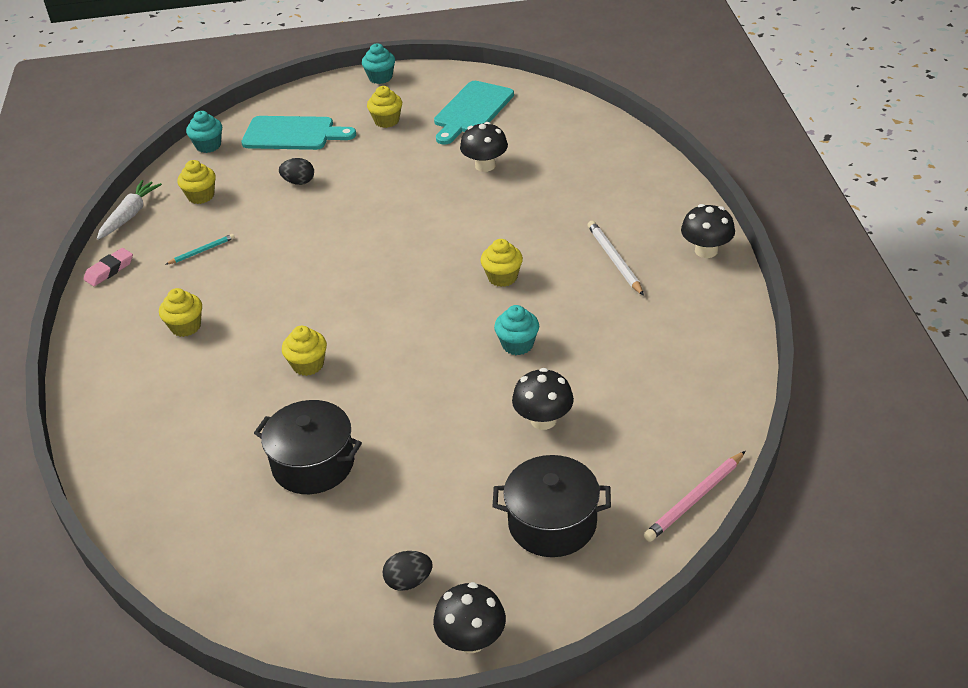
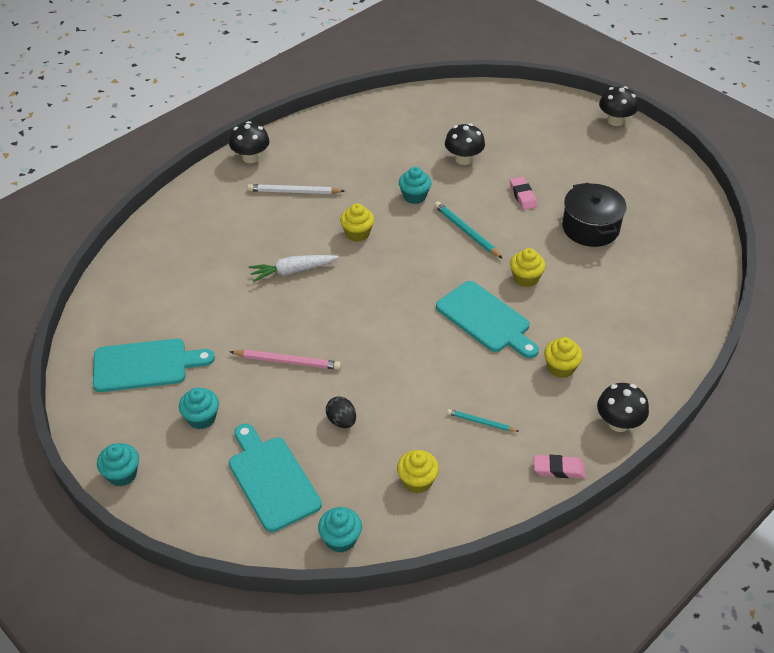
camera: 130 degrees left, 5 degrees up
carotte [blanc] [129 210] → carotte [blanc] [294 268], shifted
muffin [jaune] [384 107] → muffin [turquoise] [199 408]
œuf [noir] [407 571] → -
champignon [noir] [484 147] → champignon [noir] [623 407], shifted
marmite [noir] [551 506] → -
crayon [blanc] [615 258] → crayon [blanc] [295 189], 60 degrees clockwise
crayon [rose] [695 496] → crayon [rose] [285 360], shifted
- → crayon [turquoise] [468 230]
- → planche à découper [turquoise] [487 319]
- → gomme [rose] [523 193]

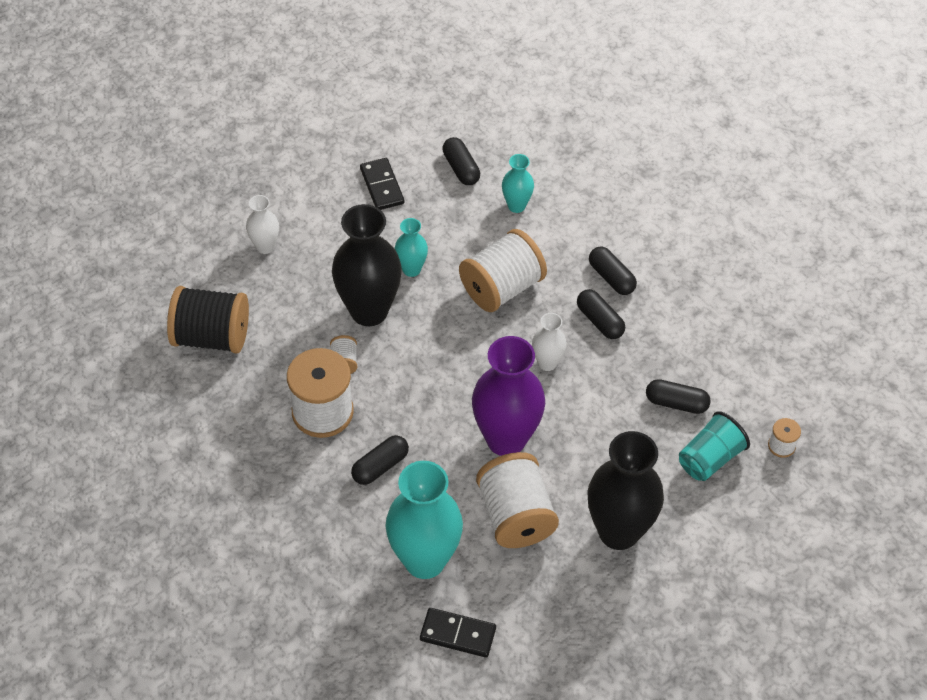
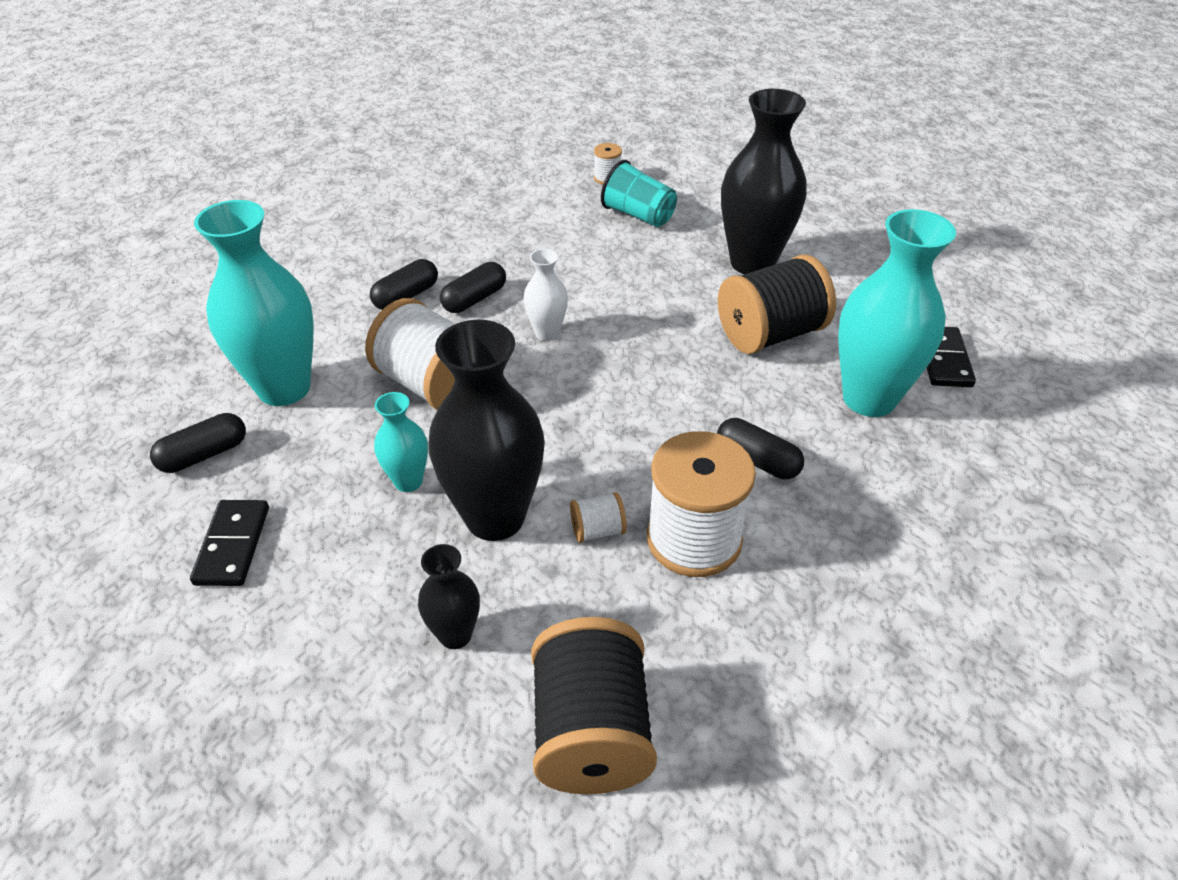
camera: 100 degrees left, 10 degrees down
vase [blanc] [262 224] → -
domino [noir] [382 184] → domino [noir] [229 543], 60 degrees counterclockwise
vase [violet] [508 396] → -
bobine [blanc] [517 500] → bobine [noir] [777 304]
vase [turquoise] [518 183] → vase [turquoise] [254 303], x2.02
gélule [noir] [678 396] → -
- → vase [noir] [449 596]

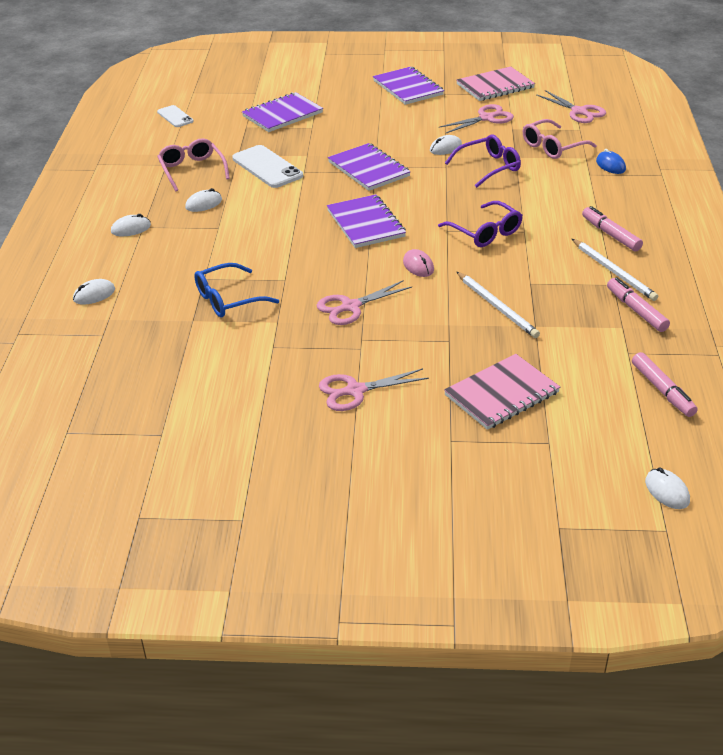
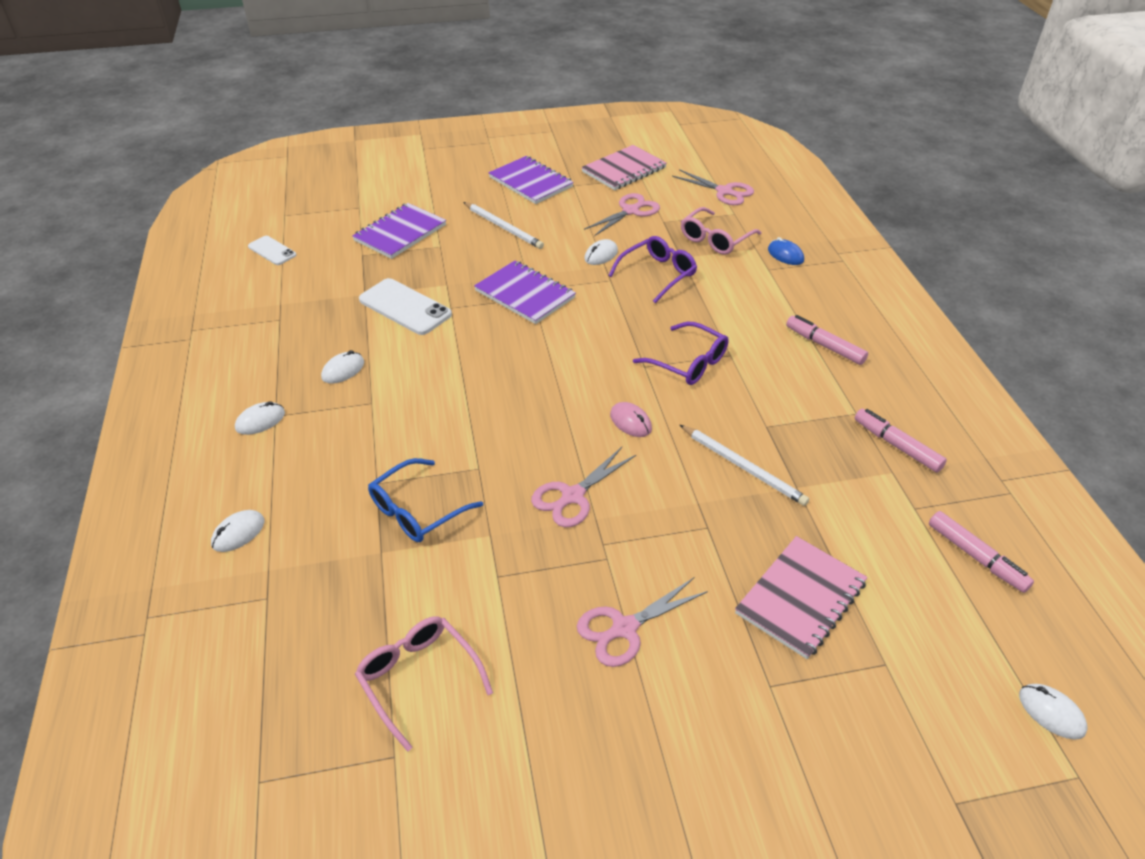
camera: 15 degrees left, 5 degrees up
lunettes [rose] [193 164] → lunettes [rose] [424 684], shifted
carnet [violet] [366 221] → -
crayon [blanc] [615 270] → crayon [blanc] [503 225], shifted

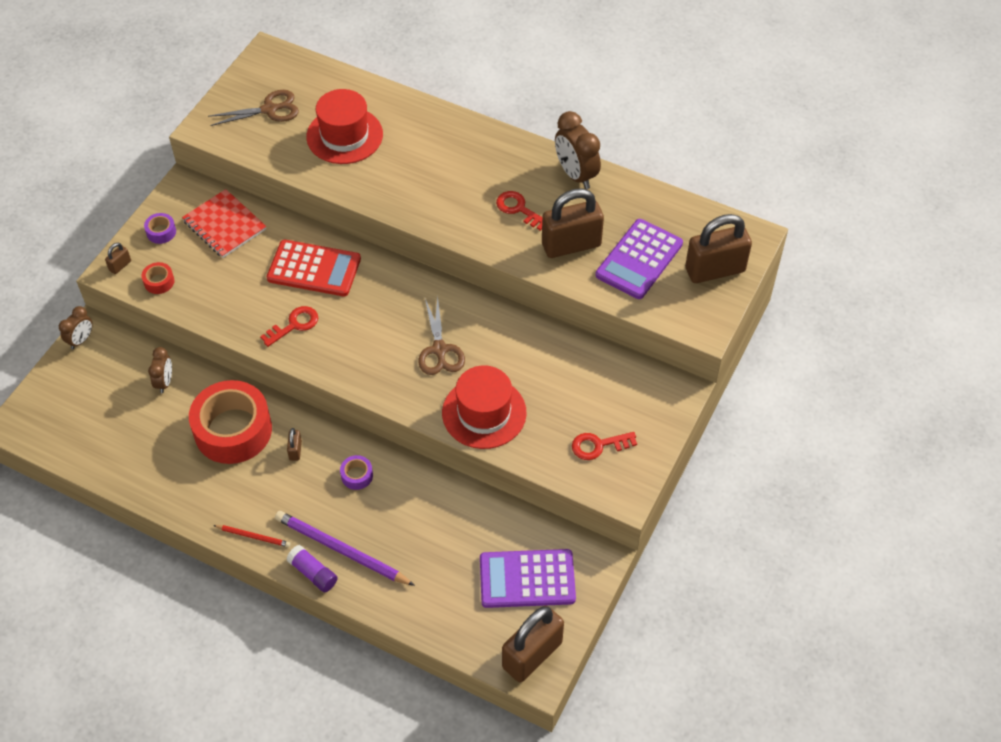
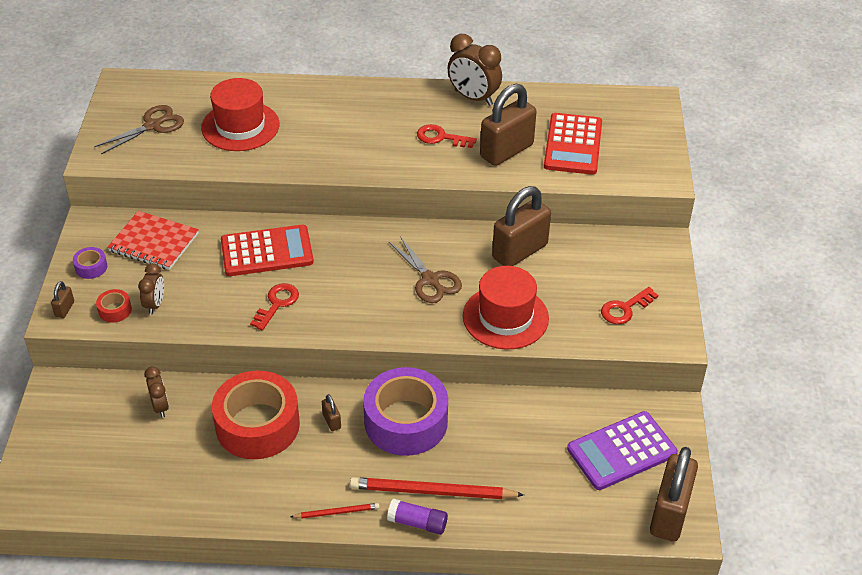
camera: 25 degrees left, 10 degrees down
réveil [marron] [76 327] → réveil [marron] [151 288], shifted
crayon [violet] [345 548] → crayon [rouge] [437 488]
ruban adhésif [violet] [356 472] → ruban adhésif [violet] [405 411], x2.47
calculatrice [violet] [639 259] → calculatrice [rouge] [573 144]
cadenas [marron] [718 248] → cadenas [marron] [521 226], shifted

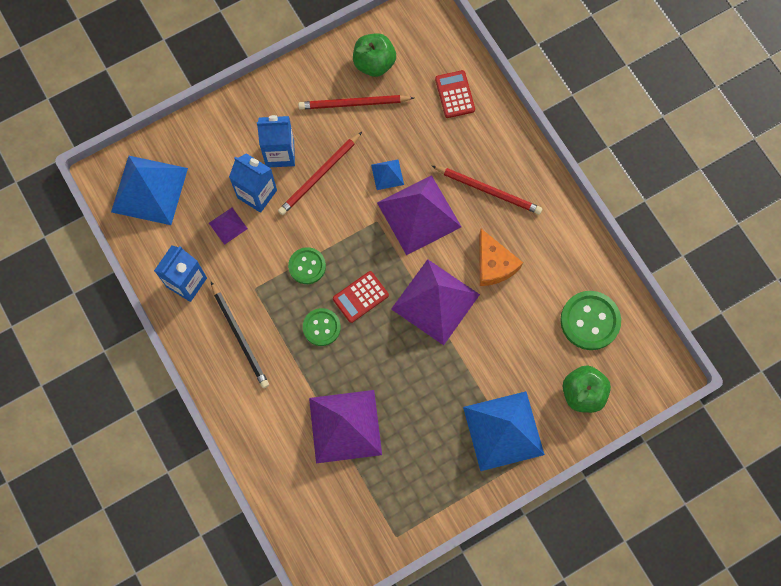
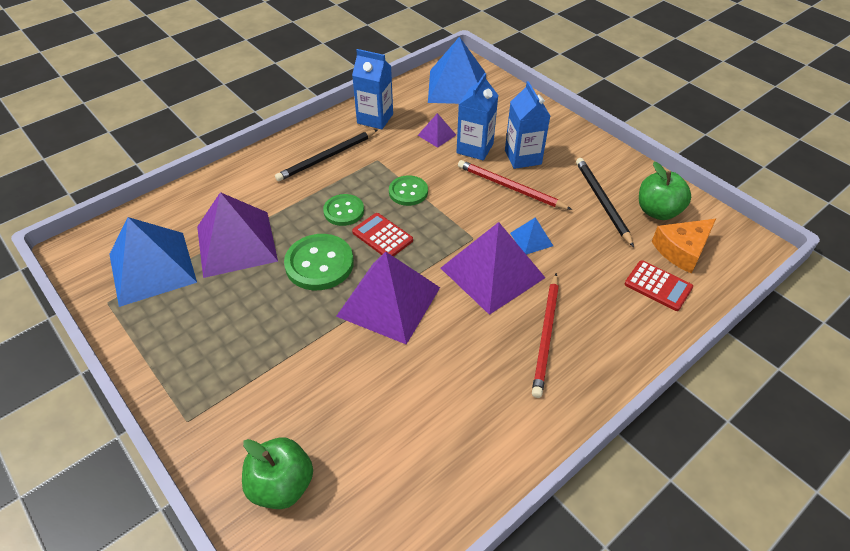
camera: 80 degrees right, 25 degrees down
crayon [rouge] [356 102] → crayon [noir] [605 202]
calculatrice [rouge] [455 94] → calculatrice [rouge] [659 285], 60 degrees clockwise
pyramide [bleu] [504 431] → pyramide [bleu] [153 262], shifted
fromage [orange] [501 257] → fromage [orange] [684 246], shifted
bouton [vert] [590 320] → bouton [vert] [319 262], shifted

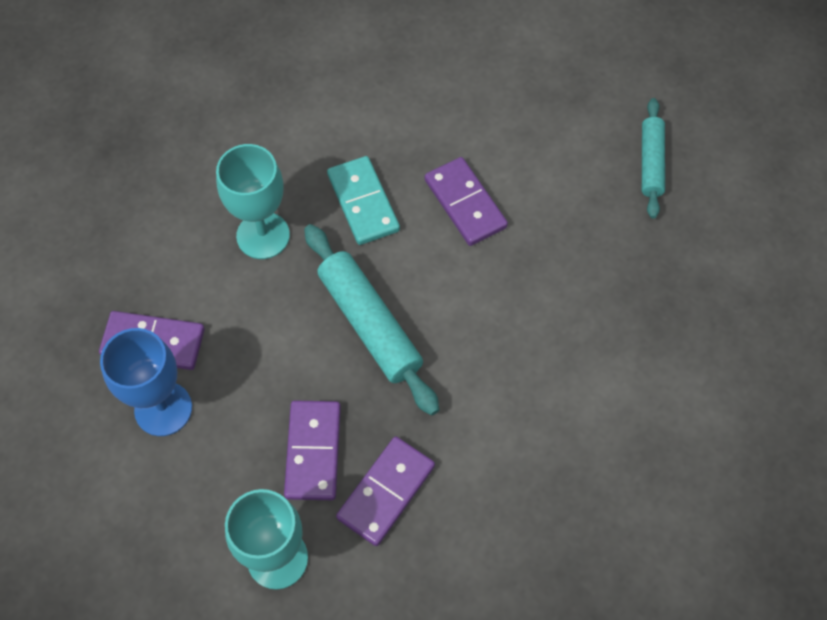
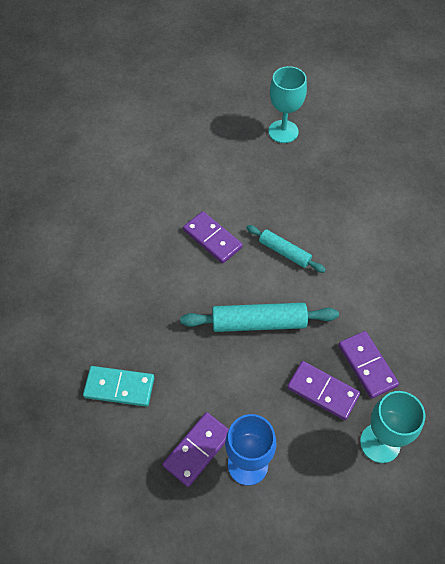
camera: 60 degrees left, 5 degrees down
verre à pied [turquoise] [253 201] → verre à pied [turquoise] [287 104], shifted
domino [turquoise] [363 200] → domino [turquoise] [118 386], shifted
domino [violet] [466 201] → domino [violet] [213 237], 45 degrees clockwise
rouleau à pâtisserie [turquoise] [653 158] → rouleau à pâtisserie [turquoise] [286 249], shifted

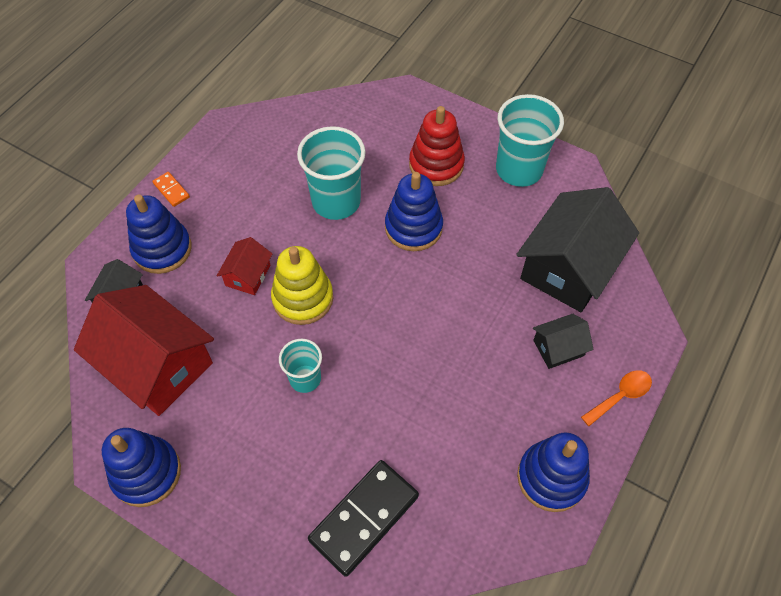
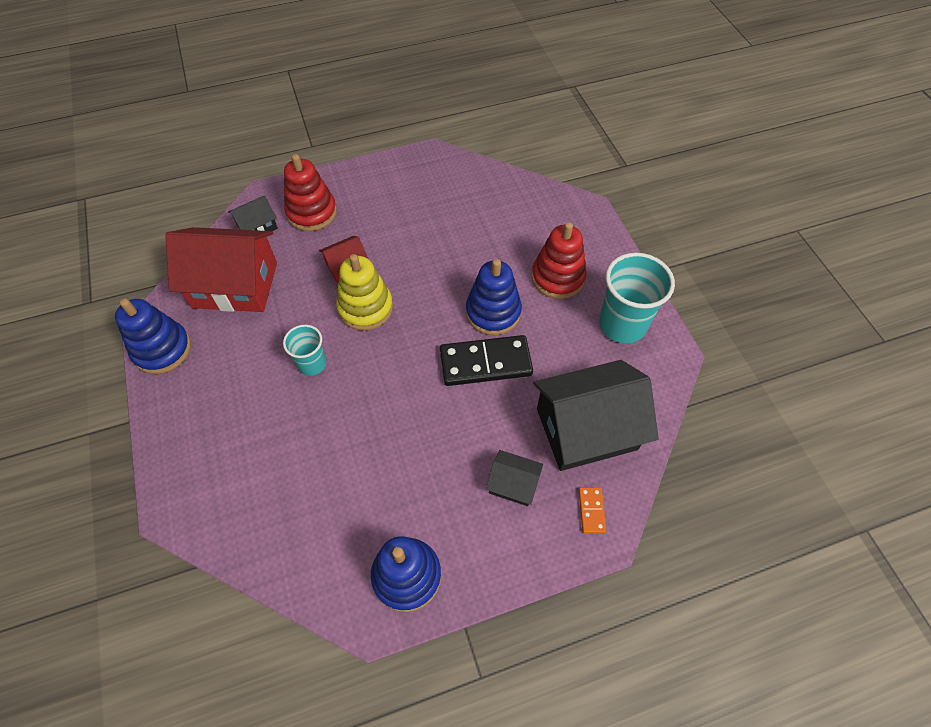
camera: 40 degrees right, 0 degrees up
maison [rouge] [144 350] → maison [rouge] [221 269], 75 degrees counterclockwise
jouet à empiler [bleu] [159 234] → jouet à empiler [rouge] [310 192]
domino [orange] [171 189] → domino [orange] [592 510], shifted
gobelet [turquoise] [331 173] → -
domino [noir] [363 518] → domino [noir] [486 360], shifted
cuillère [orange] [616 398] → -

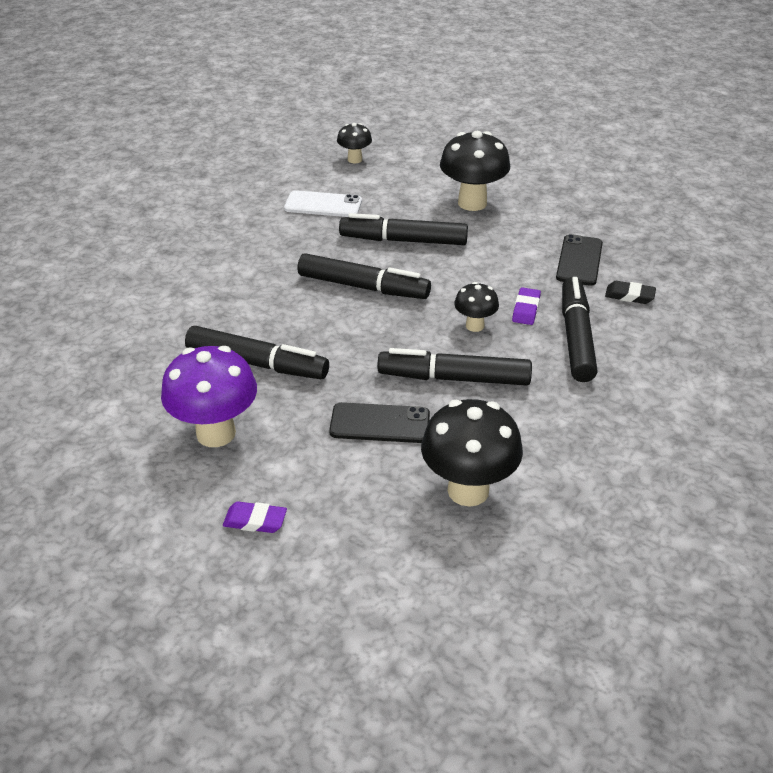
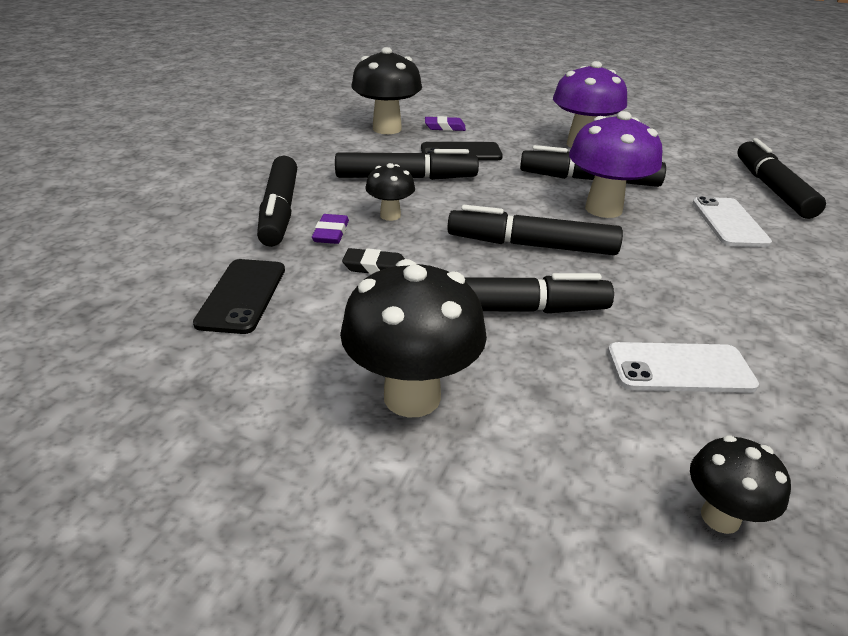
camera: 170 degrees right, 5 degrees down
gomme [violet] [255 517] → gomme [violet] [445 123], shifted
gomme [noir] [630 292] → gomme [noir] [373 261], shifted
- → champignon [violet] [615 164]
- → téléphone [blanc] [732 221]
- → feutre [noir] [781 178]

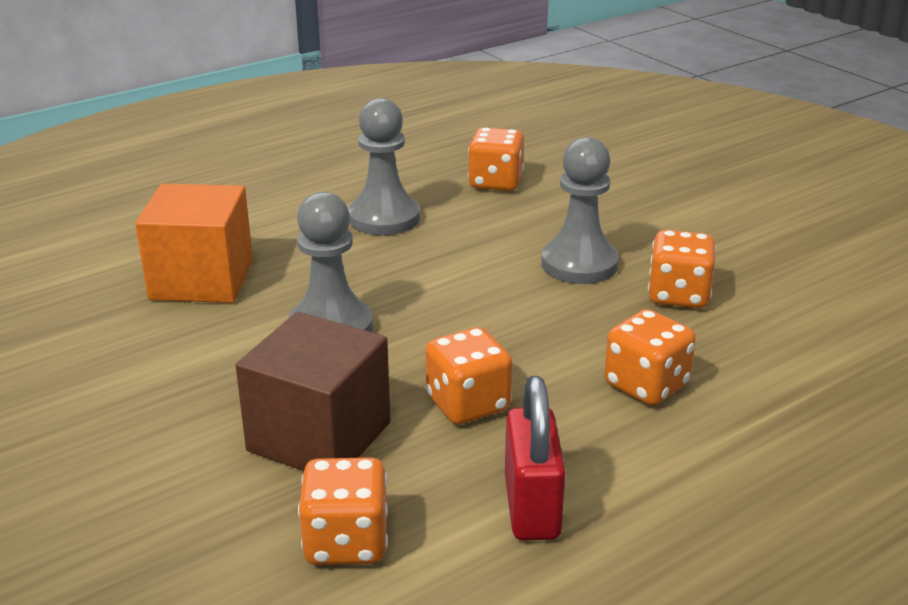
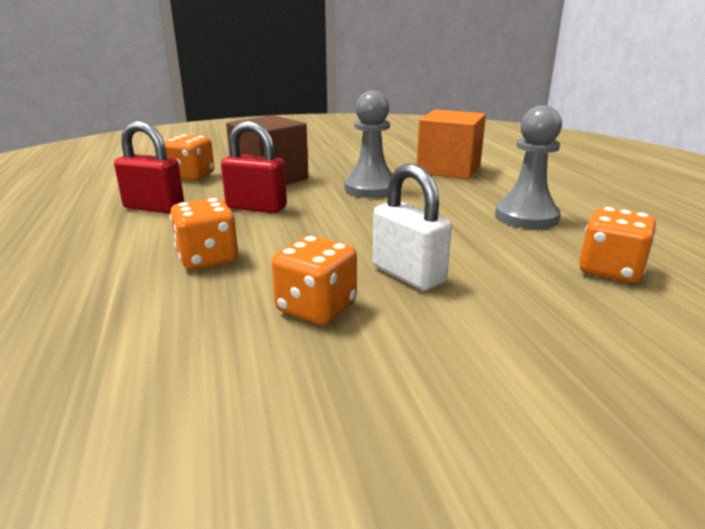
camera: 110 degrees right, 5 degrees down
dé [orange] [469 375] → cadenas [rouge] [254 167]
pion [gris] [580 210] → cadenas [blanc] [412 227]

